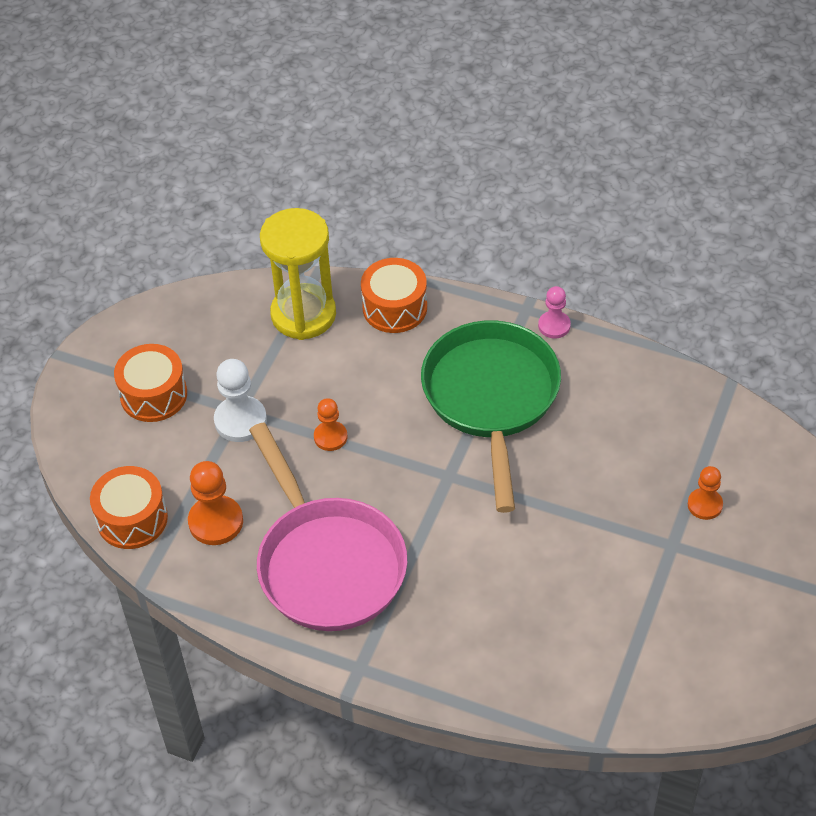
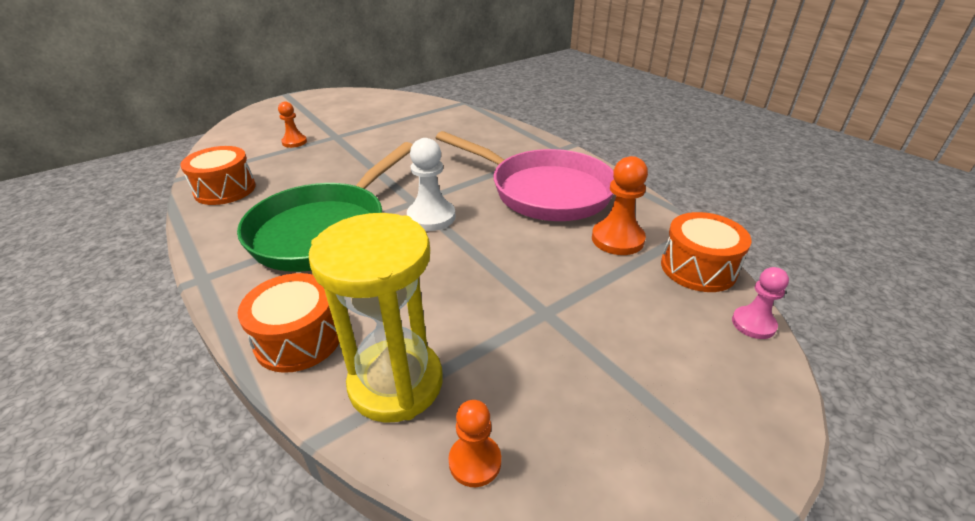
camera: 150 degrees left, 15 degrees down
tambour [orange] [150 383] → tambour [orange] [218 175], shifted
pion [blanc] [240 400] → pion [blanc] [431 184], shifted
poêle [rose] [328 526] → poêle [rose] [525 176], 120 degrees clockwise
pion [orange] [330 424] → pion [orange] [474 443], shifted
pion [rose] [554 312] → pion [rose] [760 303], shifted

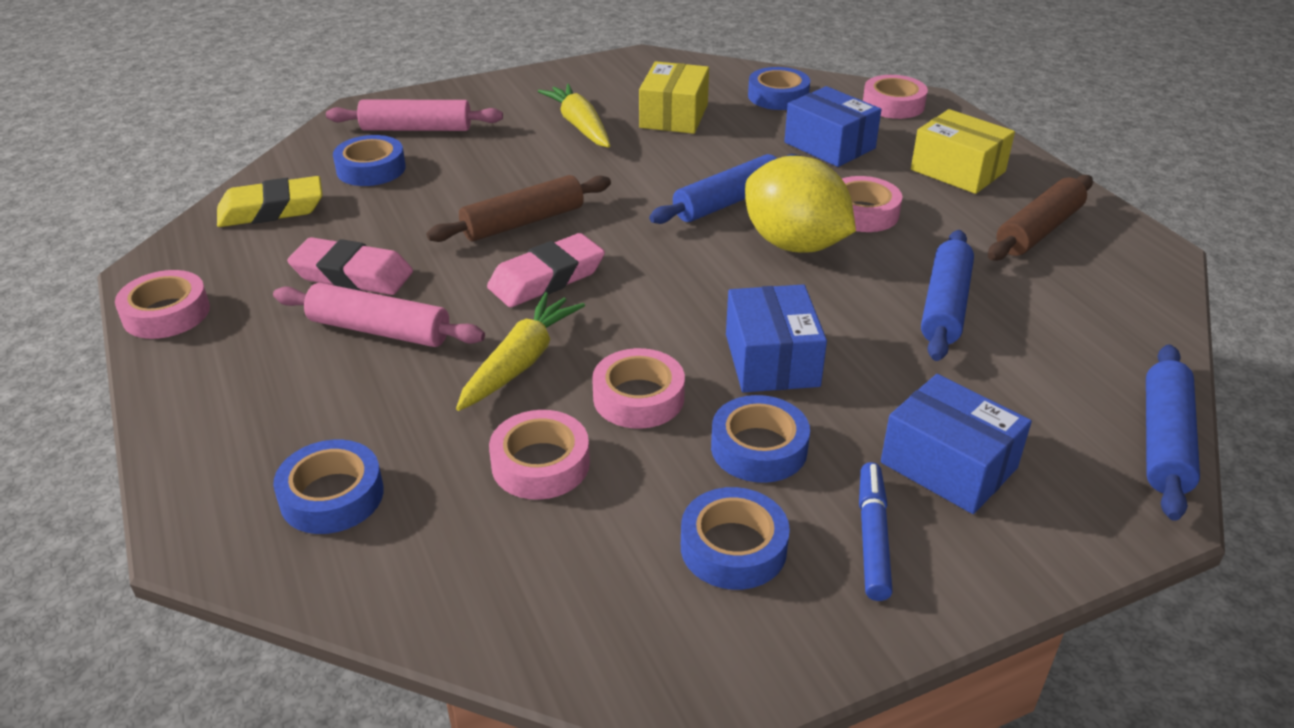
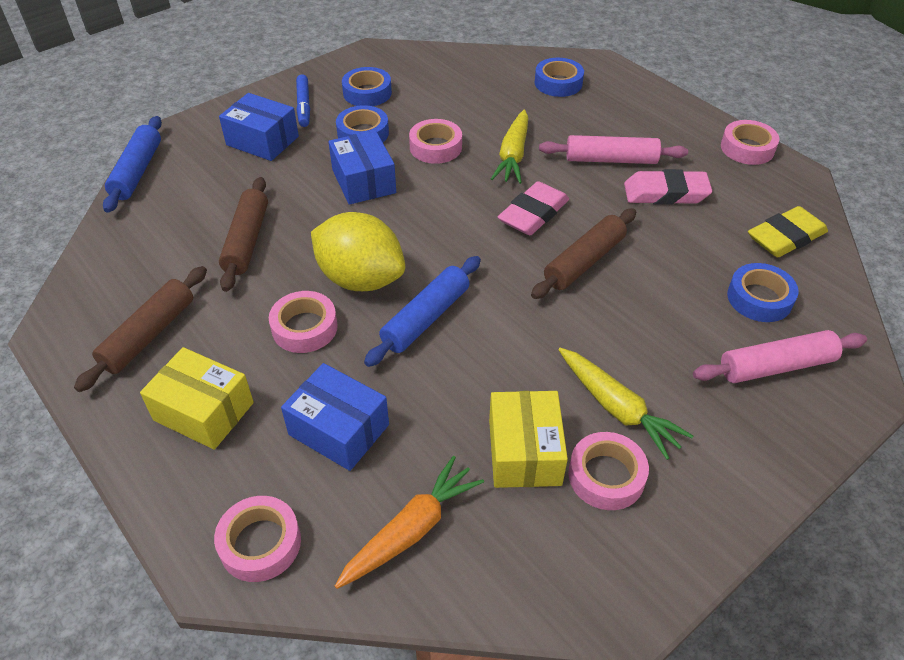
camera: 165 degrees right, 10 degrees up
ruban adhésif [rose] [539 455] → ruban adhésif [rose] [608 471], shifted
ruban adhésif [bleu] [779 88] → carotte [orange] [409 522]
rouleau à pâtisserie [bleu] [947 295] → rouleau à pâtisserie [marron] [243 234]

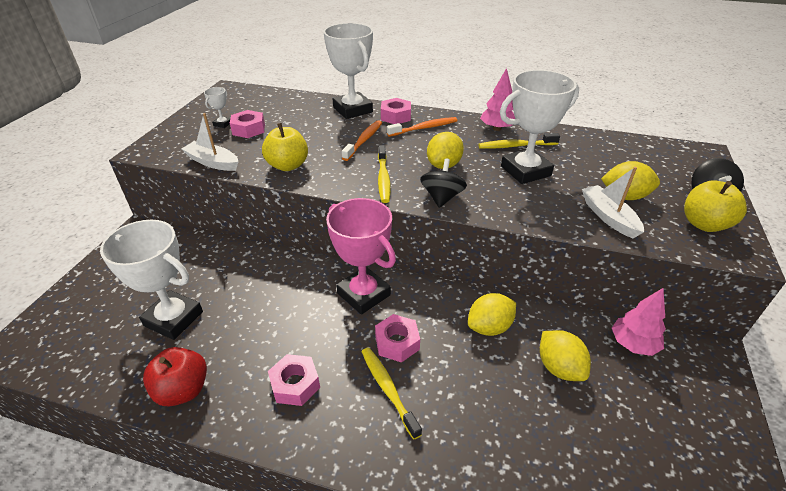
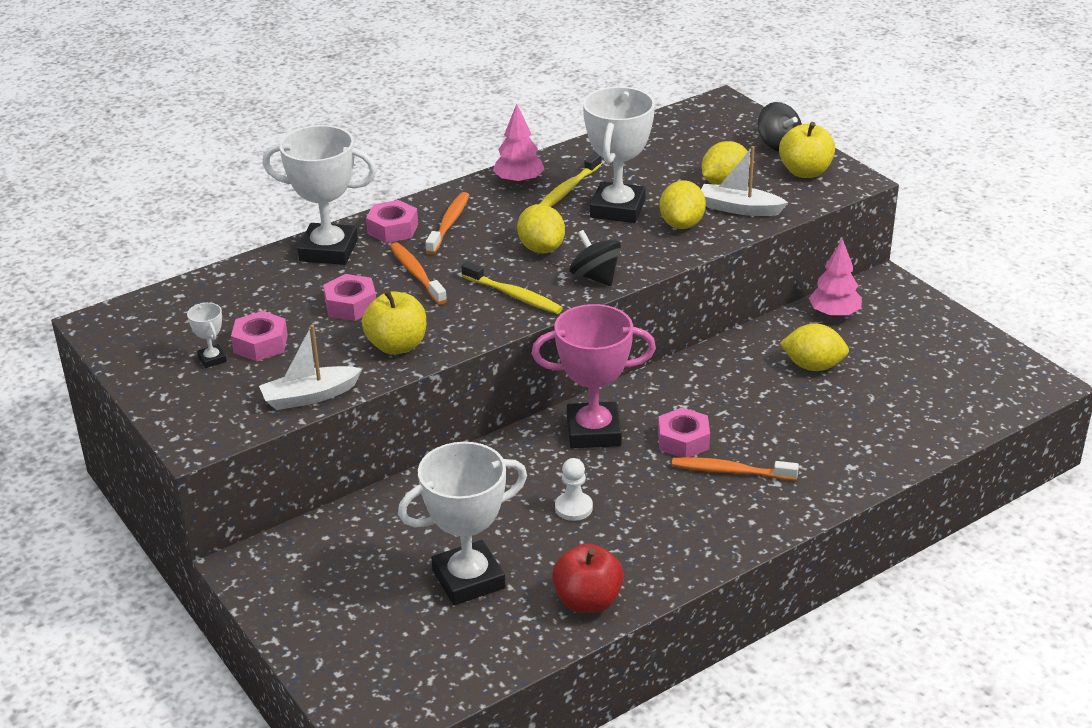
camera: 50 degrees left, 5 degrees down
écrou [rose] [294 380] → écrou [rose] [349 297], shifted
brosse à dents [jaune] [391 393] → brosse à dents [orange] [735 468]
citron [jaune] [492 314] → citron [jaune] [682 204], shifted
- → pion [blanc] [574 489]

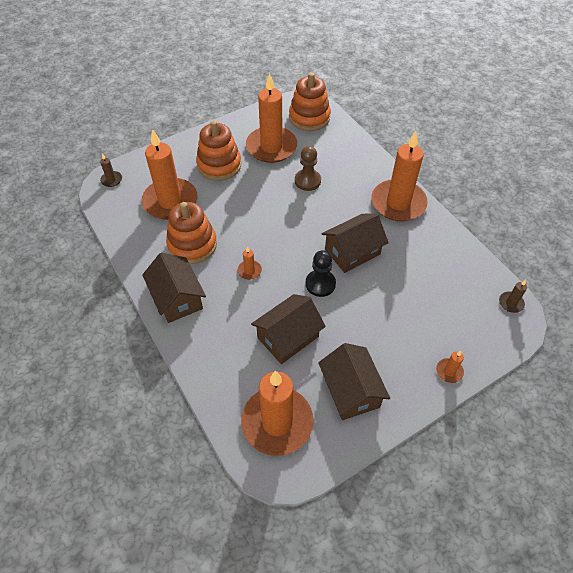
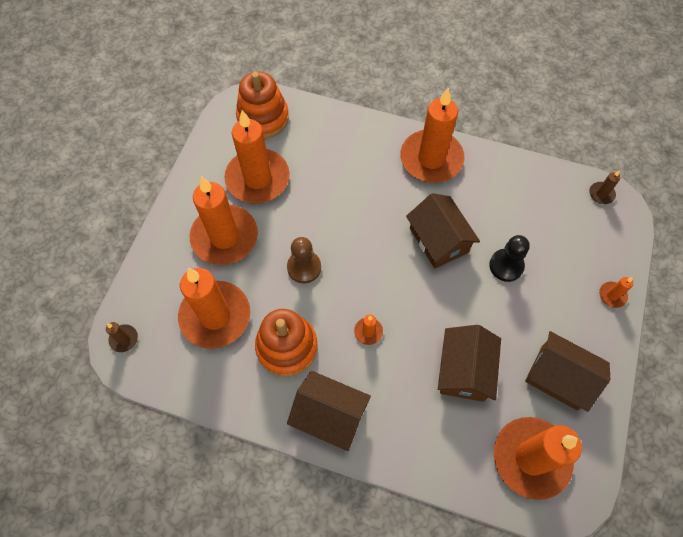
camera: 40 degrees left, 10 degrees up
jouet à empiler [orange] [218 150] → bougie [orange] [224 220]
pion [marron] [308 168] → pion [marron] [304 260], shifted
pion [noir] [320 273] → pion [noir] [509 258], shifted
maison [marron] [355 243] → maison [marron] [443 231], 45 degrees counterclockwise

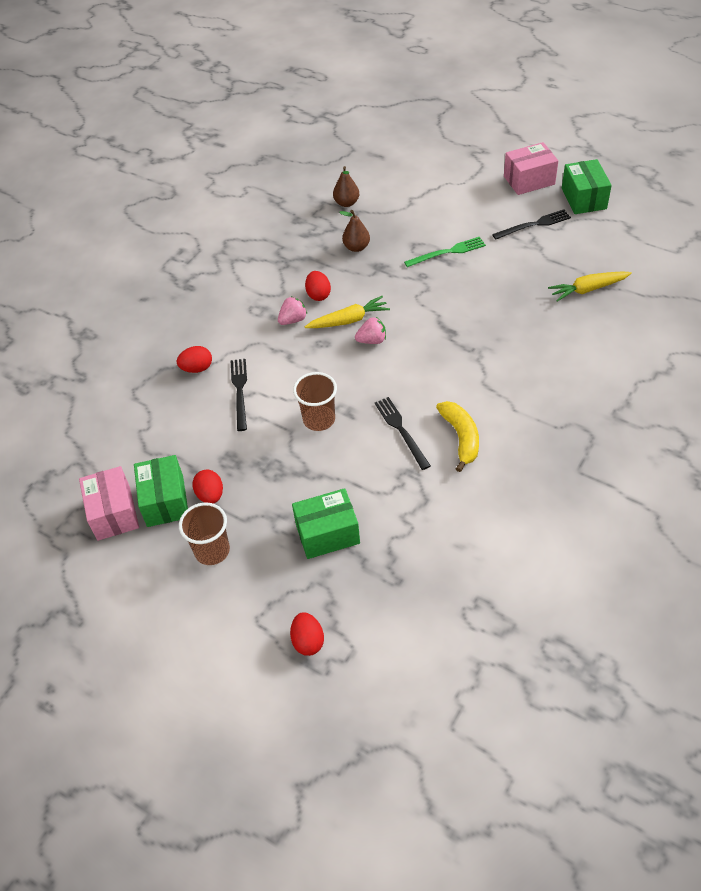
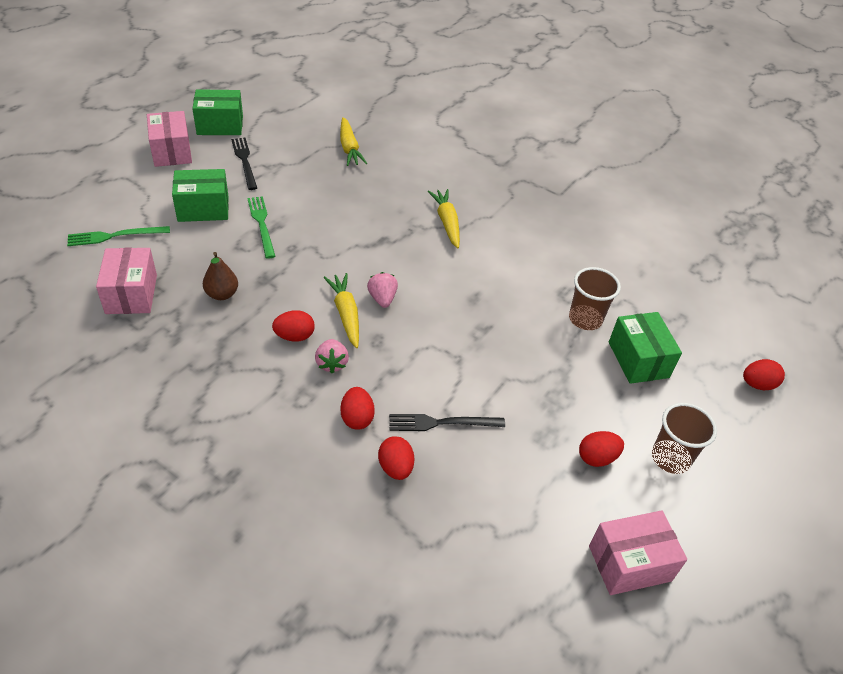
camera: 95 degrees left, 5 degrees down
boîte [vert] [161 491] → boîte [vert] [200 195], shifted
fraise [rose] [292 311] → fraise [rose] [332 356], 150 degrees counterclockwise
gobelet [marron] [315 401] → gobelet [marron] [595 298], shifted
poire [marron] [346 186] → boîte [rose] [126 281]
fourchette [noir] [402 433] → -
banane [jaune] [457 436] → -
- → fourchette [vert] [118 236]
- → œuf [rouge] [358 408]
- → carotte [jaune] [444 218]

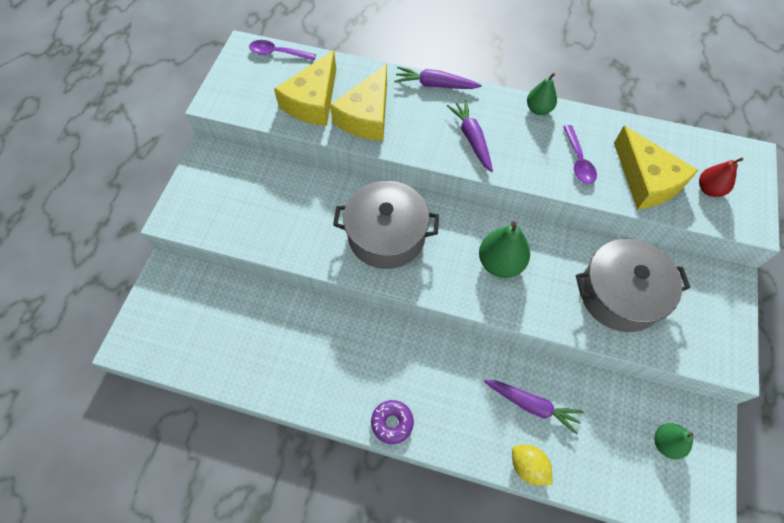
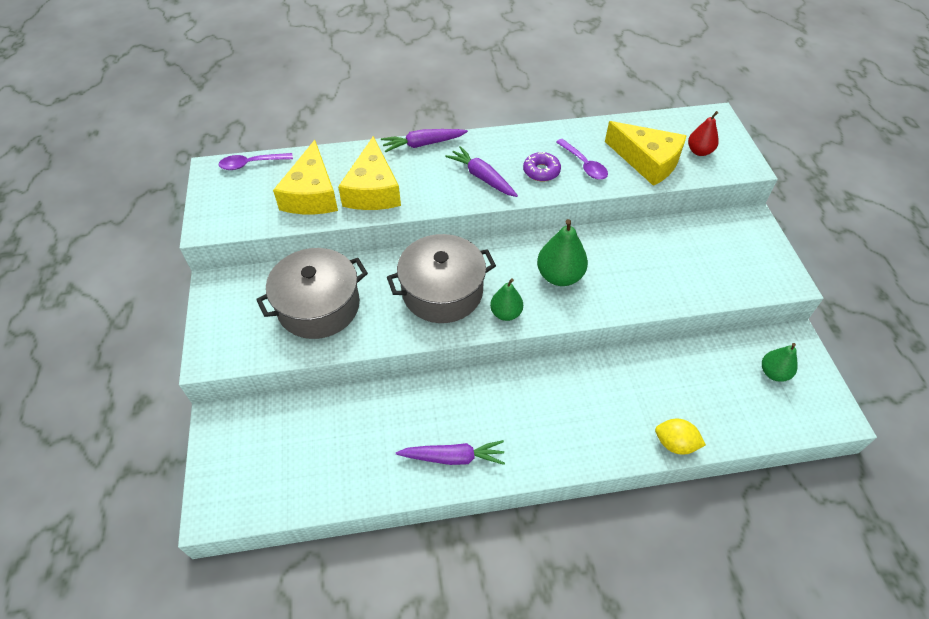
camera: 25 degrees left, 10 degrees down
beignet [violet] [392 422] → beignet [violet] [542 167], shifted
carotte [violet] [534 407] → carotte [violet] [450 452], shifted
poire [vert] [542 94] → poire [vert] [506 300], shifted
marmite [gris] [633 285] → marmite [gris] [312 293], shifted

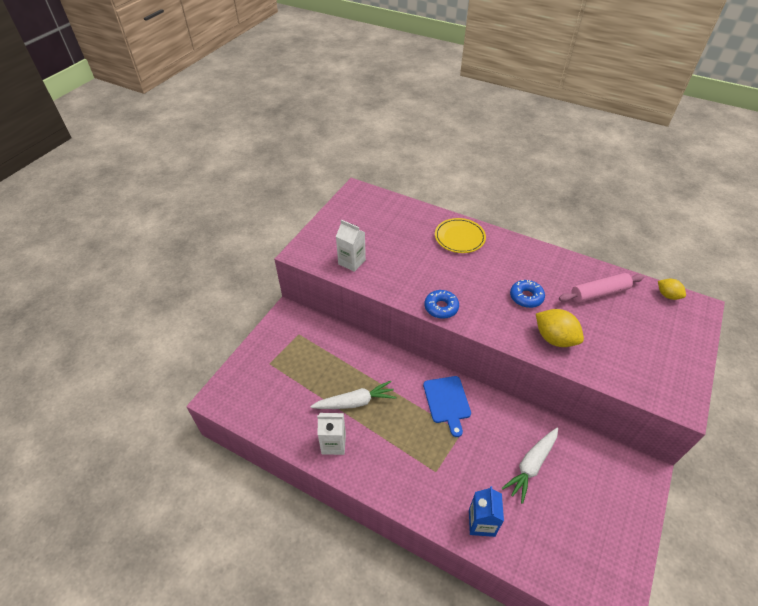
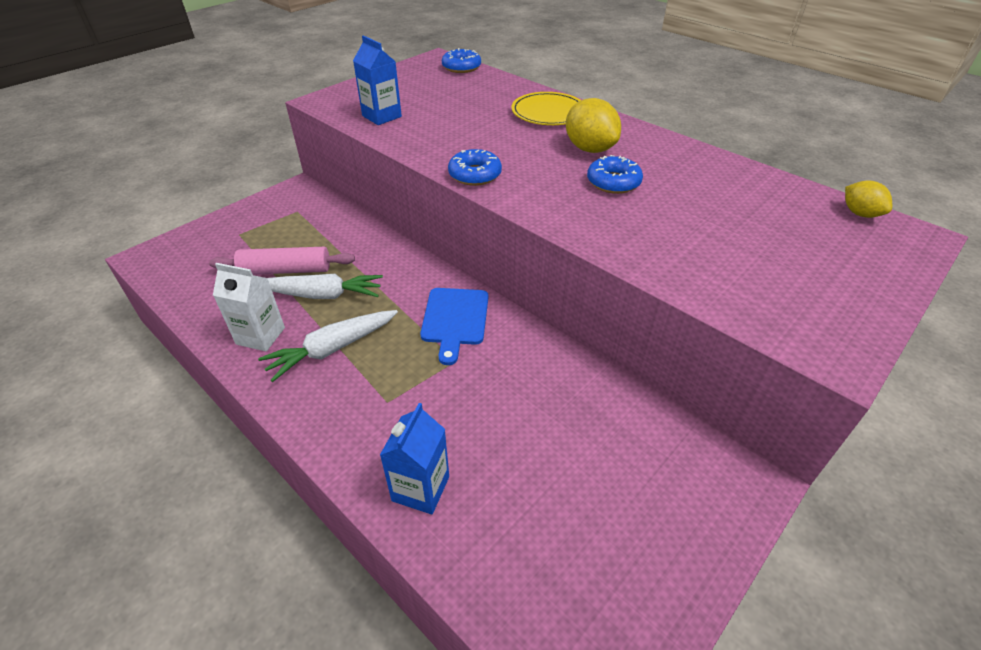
camera: 15 degrees right, 5 degrees down
brique de lait [blanc] [351 245] → brique de lait [bleu] [377 80]
carotte [blanc] [530 466] → carotte [blanc] [328 346], shifted
citron [jaune] [560 328] → citron [jaune] [593 125], shifted
rouleau à pâtisserie [rose] [601 288] → rouleau à pâtisserie [rose] [282 260], shifted
- → beignet [bleu] [461 60]

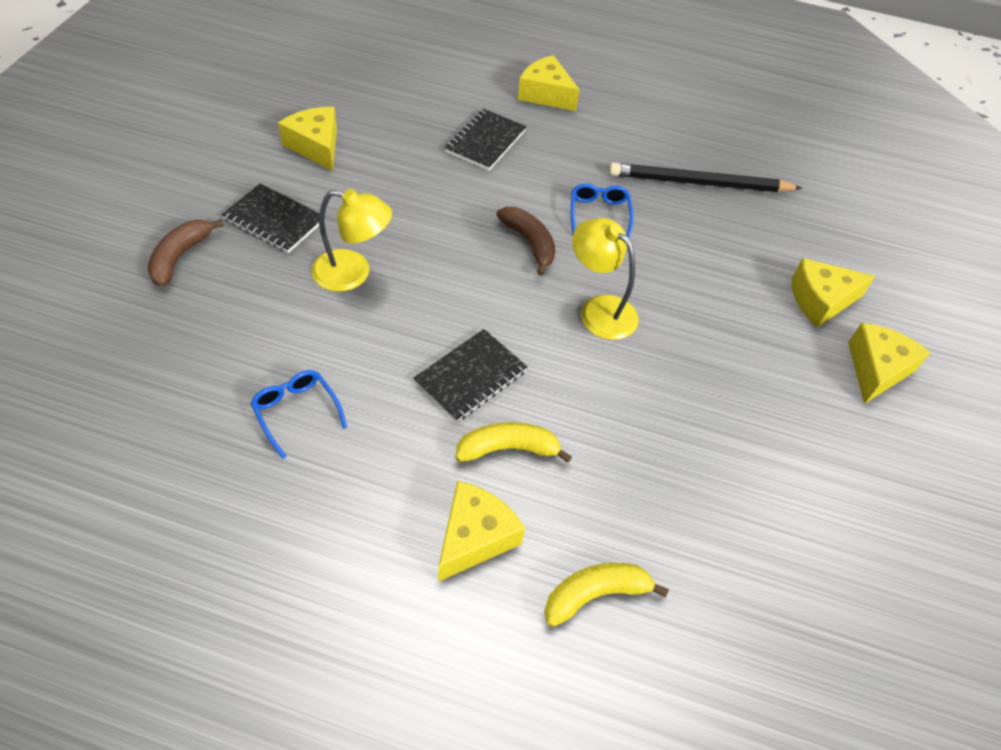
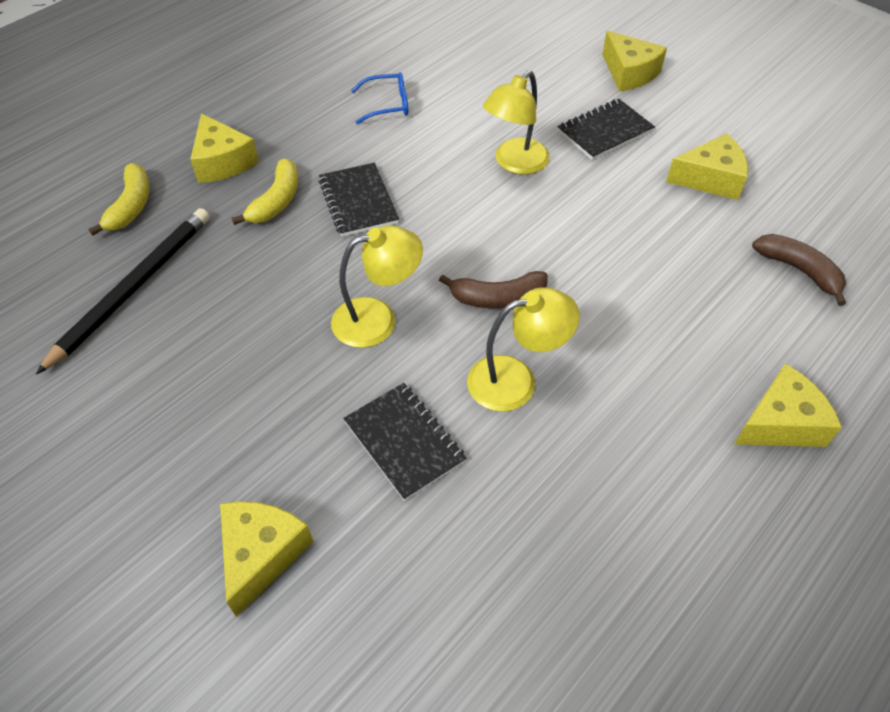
camera: 120 degrees right, 0 degrees up
banane [marron] [186 253] → banane [marron] [799 270], shifted
carnet [noir] [486 140] → carnet [noir] [405 442], shifted
lunettes [bleu] [602 210] → lampe [jaune] [523 349]
crayon [noir] [705 177] → crayon [noir] [123 291], shifted
fromage [jaune] [889 363] → fromage [jaune] [634 61], shifted

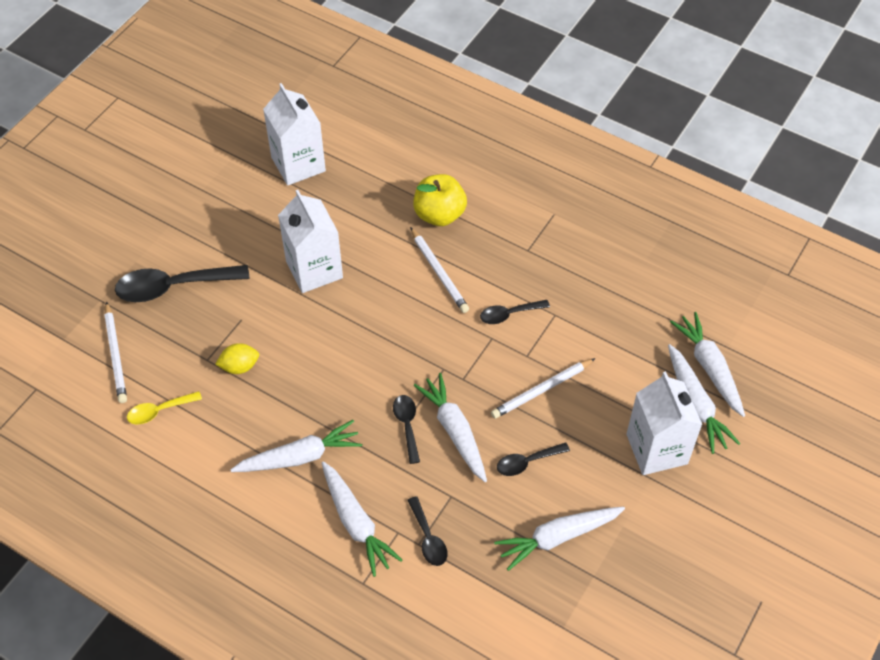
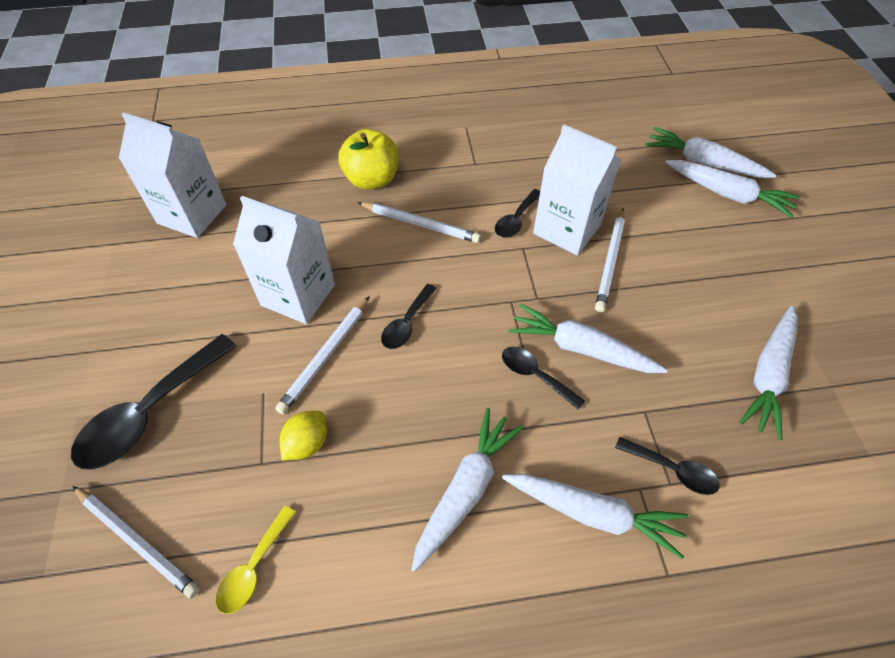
camera: 40 degrees left, 0 degrees up
cuillère [noir] [533 459] → cuillère [noir] [409 316], shifted
brique de lait [blanc] [664 423] → brique de lait [blanc] [577 190], shifted
- → crayon [blanc] [322 355]

